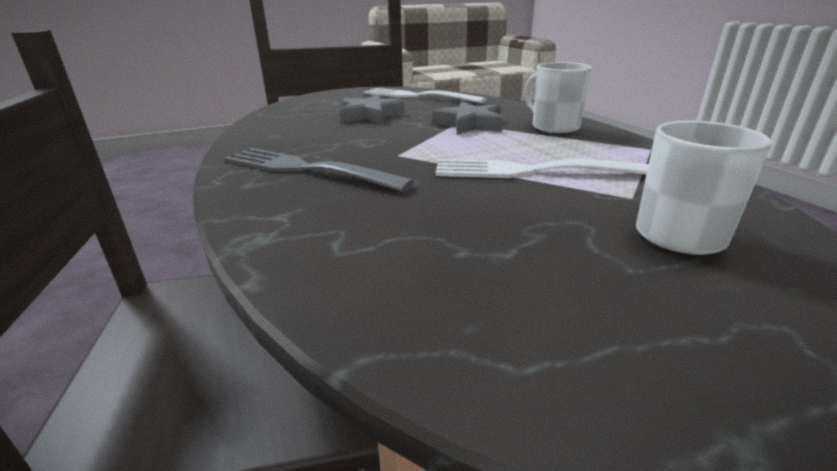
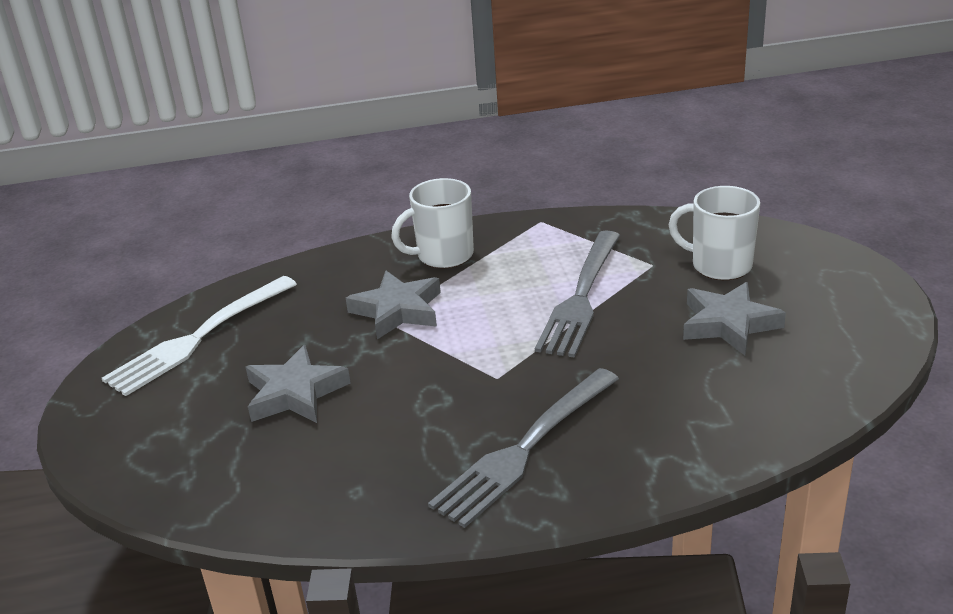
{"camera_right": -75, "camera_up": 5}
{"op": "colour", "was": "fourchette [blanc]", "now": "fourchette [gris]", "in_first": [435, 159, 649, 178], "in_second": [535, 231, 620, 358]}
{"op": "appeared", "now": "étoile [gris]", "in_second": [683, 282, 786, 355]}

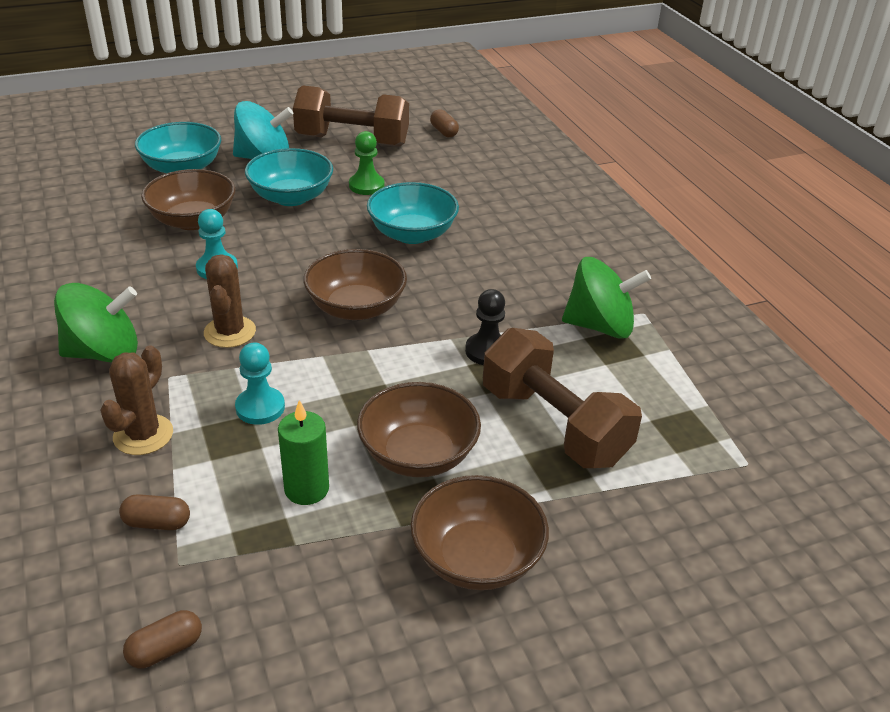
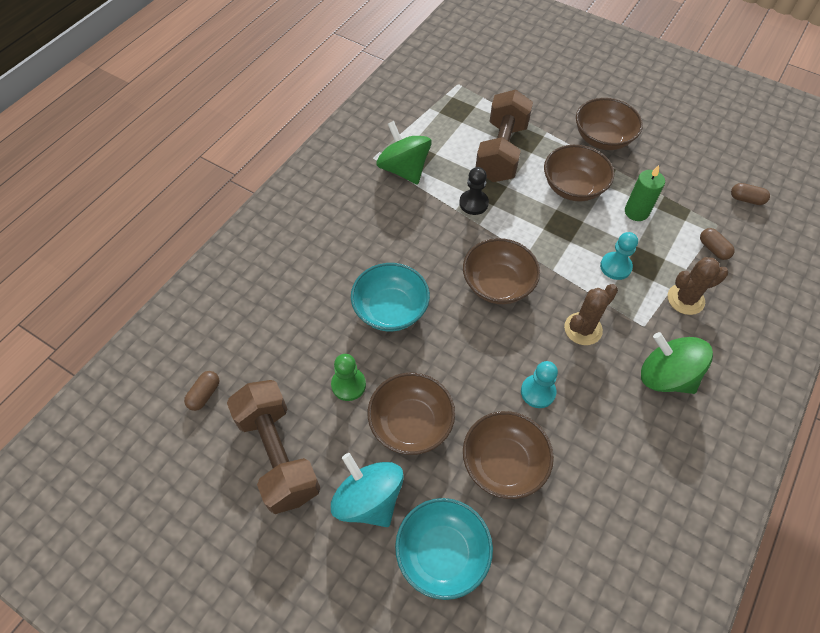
{"camera_right": -125, "camera_up": 20}
{"op": "colour", "was": "bol [turquoise]", "now": "bol [marron]", "in_first": [245, 148, 333, 206], "in_second": [368, 372, 455, 455]}

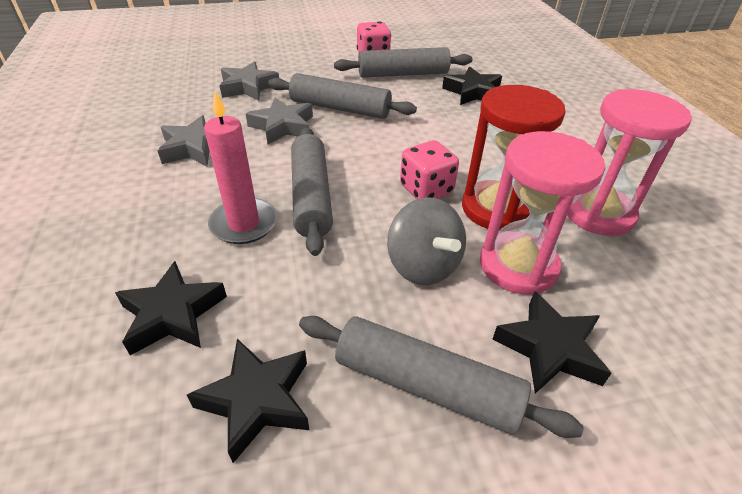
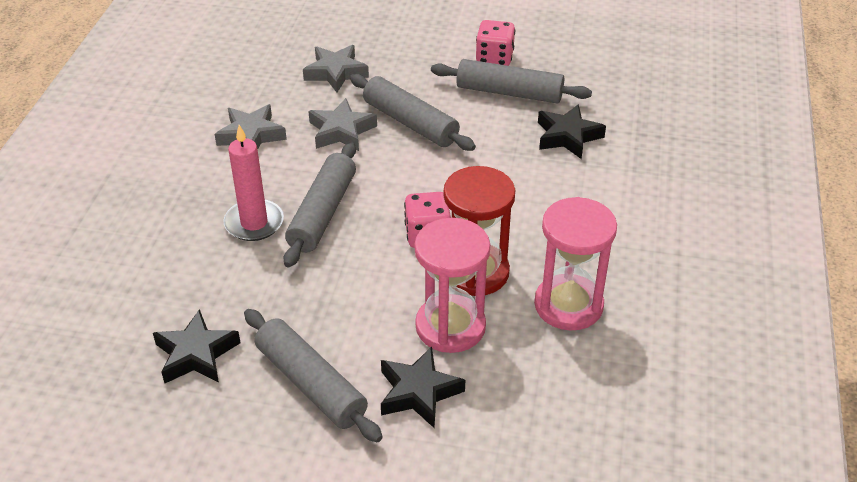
{"camera_right": 25, "camera_up": 0}
{"op": "missing", "was": "étoile [noir]", "in_first": [115, 261, 227, 355]}
{"op": "missing", "was": "toupie [gris]", "in_first": [387, 197, 466, 285]}

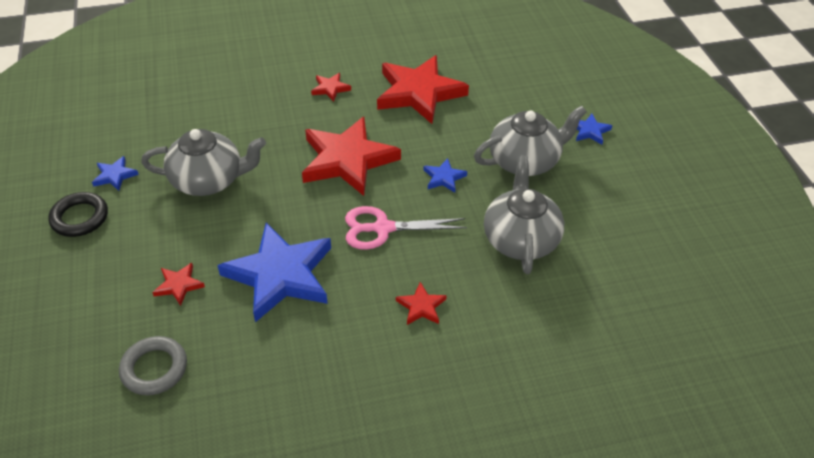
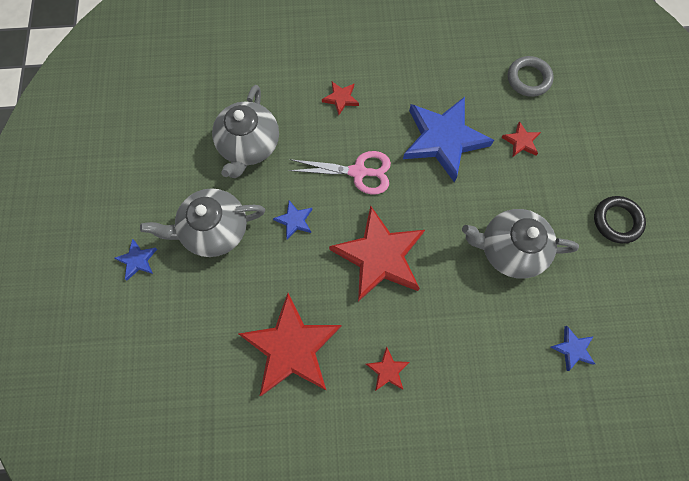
{"camera_right": -170, "camera_up": 25}
{"op": "relocated", "was": "étoile [bleu]", "in_first": [92, 156, 139, 191], "in_second": [550, 326, 595, 371]}

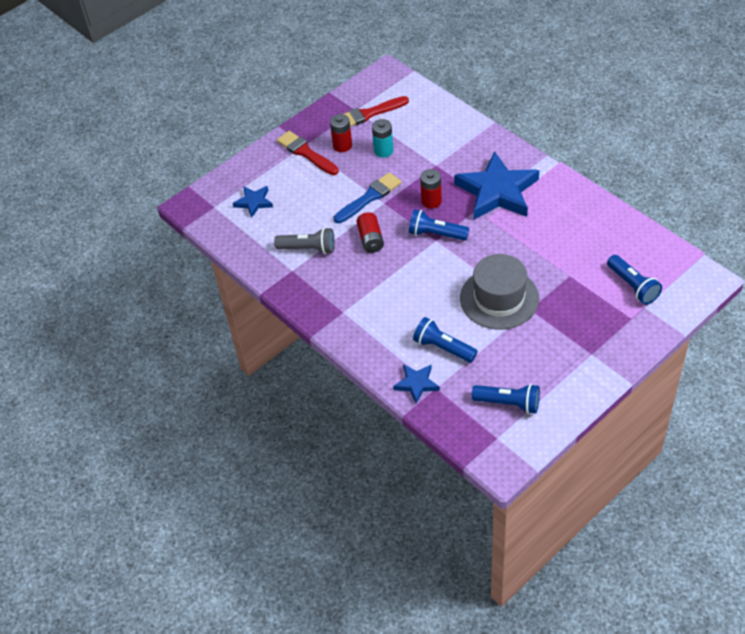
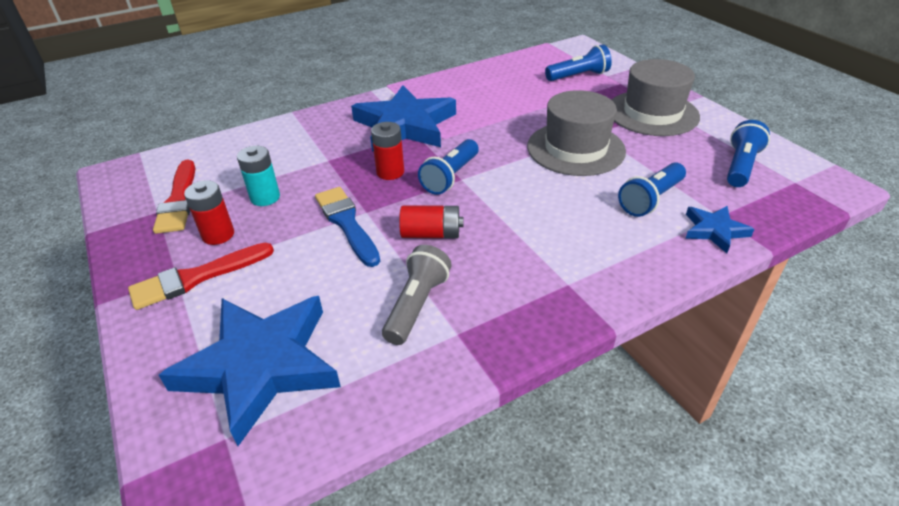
{"camera_right": -80, "camera_up": -10}
{"op": "size", "was": "étoile [bleu]", "in_first": [233, 186, 273, 218], "in_second": [159, 296, 341, 446], "ratio": 2.09}
{"op": "appeared", "now": "chapeau [gris]", "in_second": [612, 59, 700, 136]}

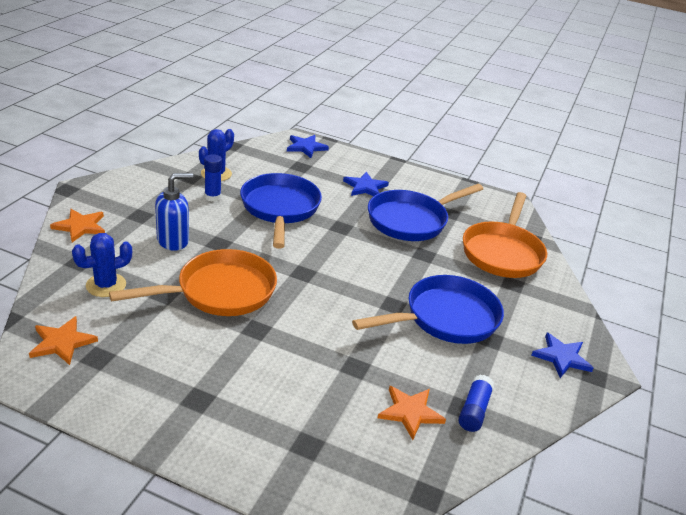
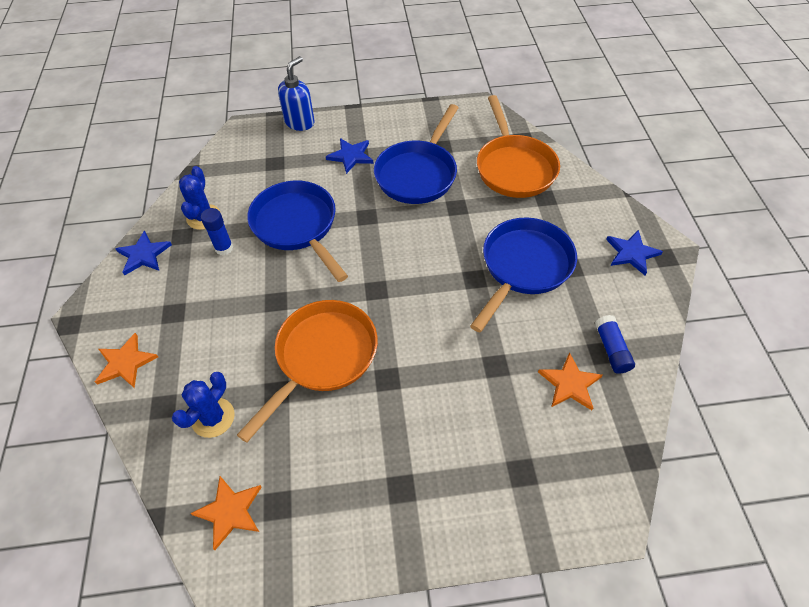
{"camera_right": -25, "camera_up": 20}
{"op": "relocated", "was": "étoile [bleu]", "in_first": [287, 135, 329, 158], "in_second": [115, 231, 172, 275]}
{"op": "relocated", "was": "distributeur de savon [bleu]", "in_first": [155, 173, 193, 251], "in_second": [278, 56, 315, 131]}

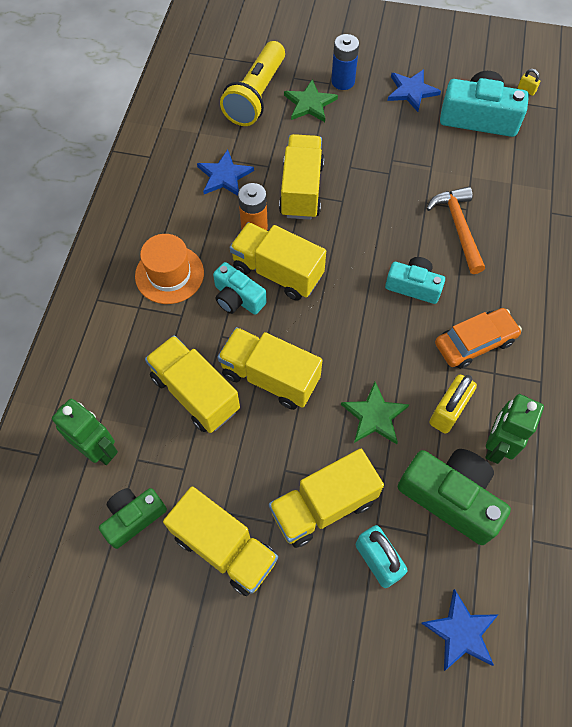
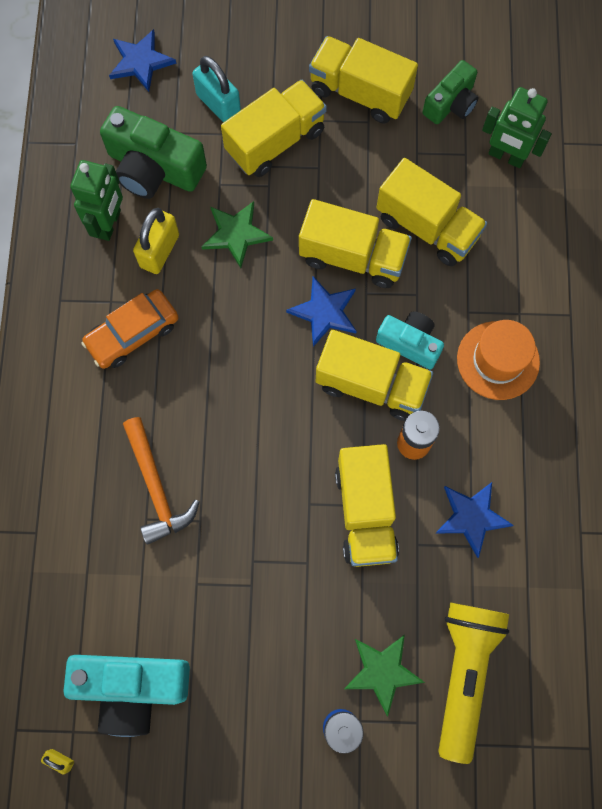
{"camera_right": 170, "camera_up": 10}
{"op": "relocated", "was": "étoile [bleu]", "in_first": [387, 69, 441, 112], "in_second": [286, 276, 357, 347]}
{"op": "missing", "was": "appareil photo [turquoise]", "in_first": [385, 257, 445, 304]}

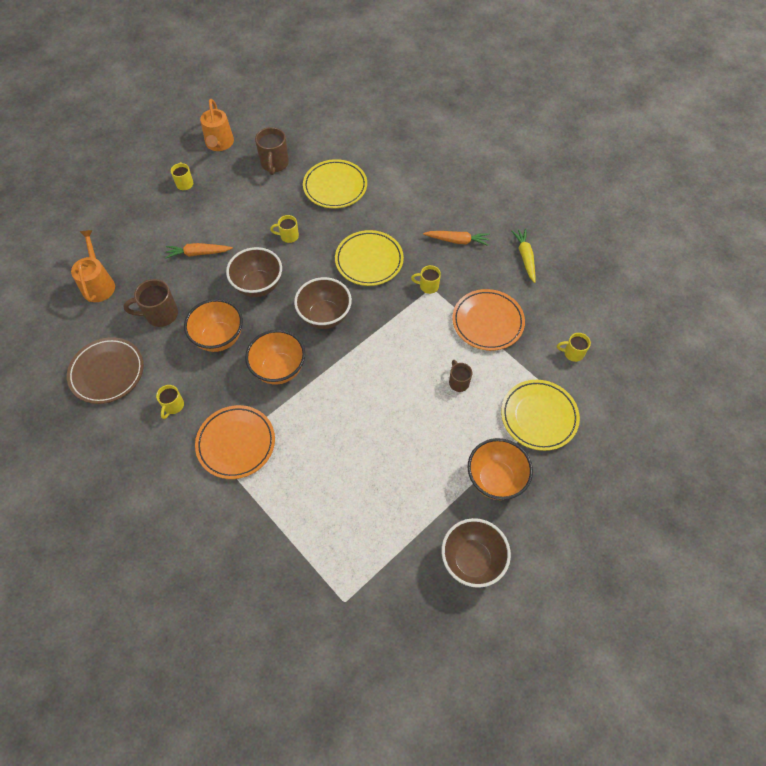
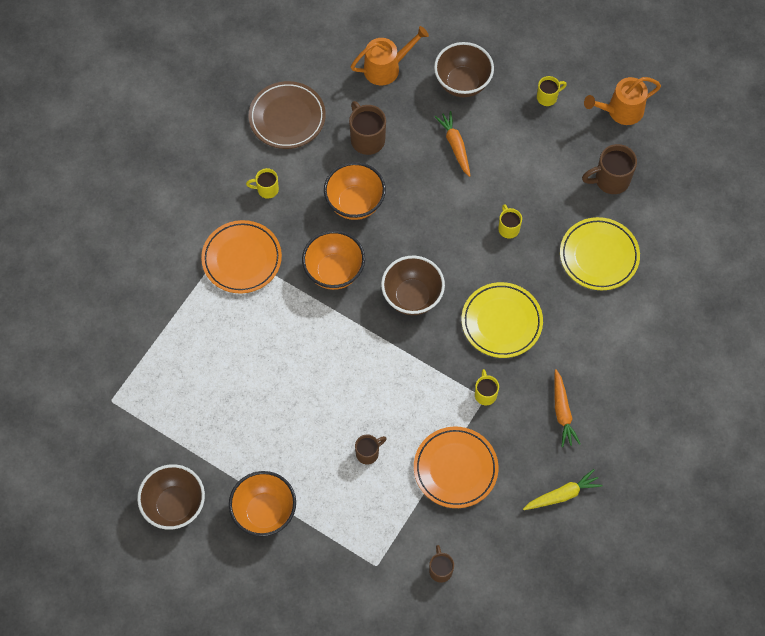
{"camera_right": 75, "camera_up": 5}
{"op": "colour", "was": "tasse [jaune]", "now": "tasse [marron]", "in_first": [557, 333, 591, 362], "in_second": [429, 545, 454, 583]}
{"op": "relocated", "was": "bol [marron]", "in_first": [226, 247, 282, 297], "in_second": [434, 42, 494, 97]}
{"op": "missing", "was": "assiette [jaune]", "in_first": [501, 380, 580, 451]}

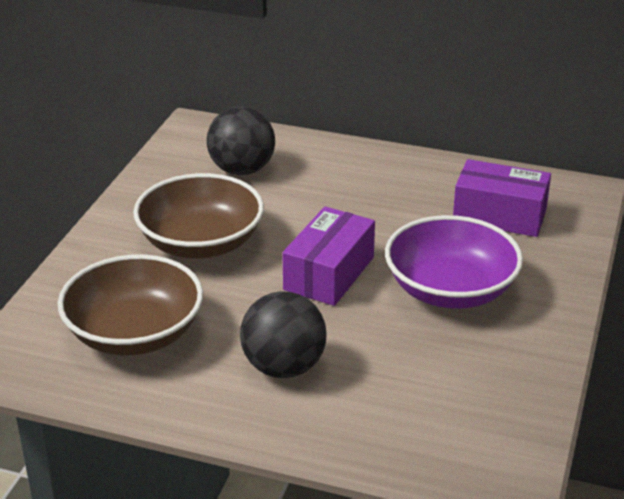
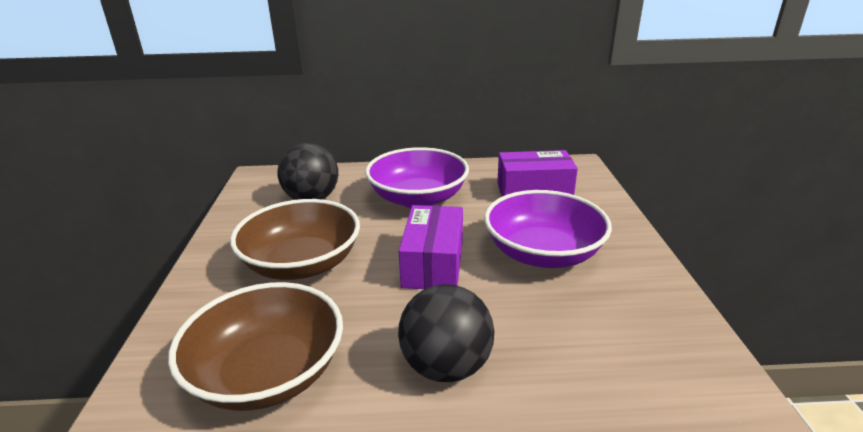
{"camera_right": -20, "camera_up": -5}
{"op": "appeared", "now": "bol [violet]", "in_second": [365, 147, 469, 208]}

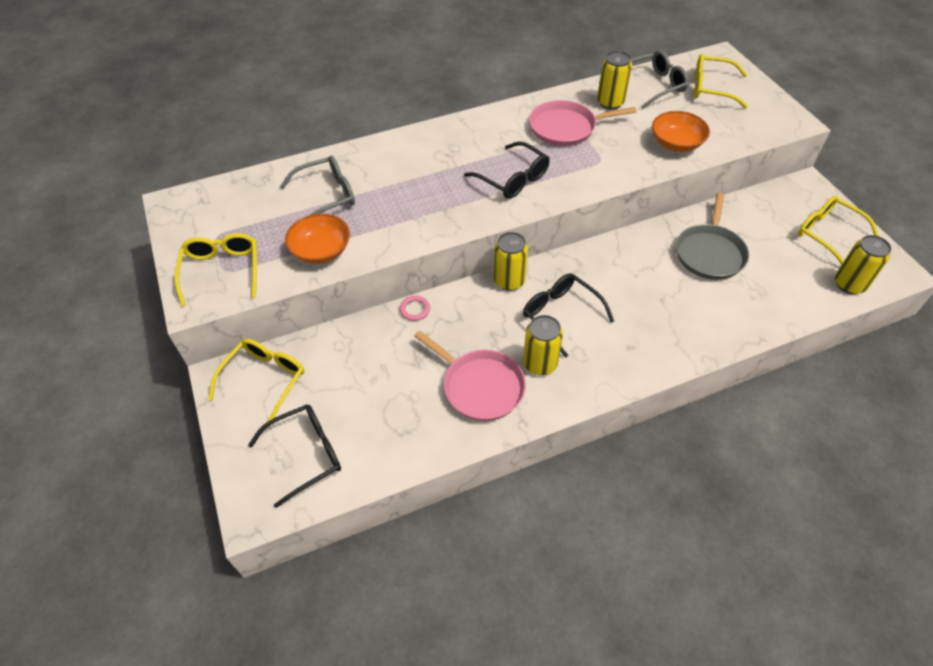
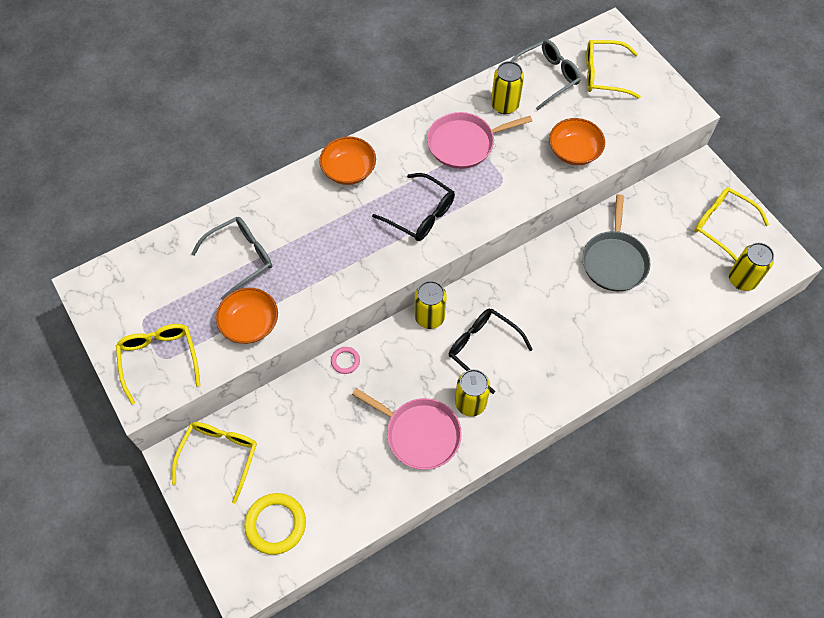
{"camera_right": -10, "camera_up": 10}
{"op": "exchanged", "was": "lunettes [noir]", "now": "anneau [jaune]", "in_first": [248, 404, 341, 508], "in_second": [244, 493, 306, 555]}
{"op": "appeared", "now": "bol [orange]", "in_second": [319, 136, 376, 185]}

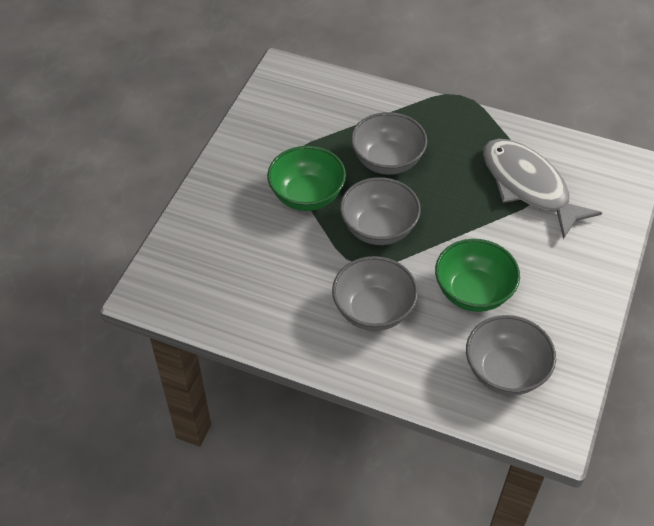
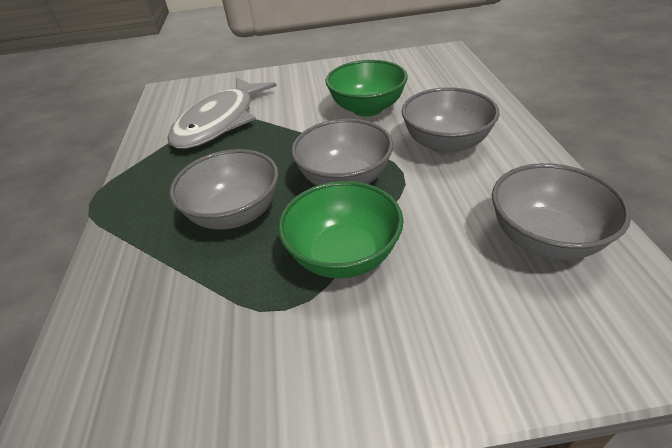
{"camera_right": -115, "camera_up": -10}
{"op": "relocated", "was": "bol [gris]", "in_first": [466, 315, 556, 395], "in_second": [492, 163, 632, 260]}

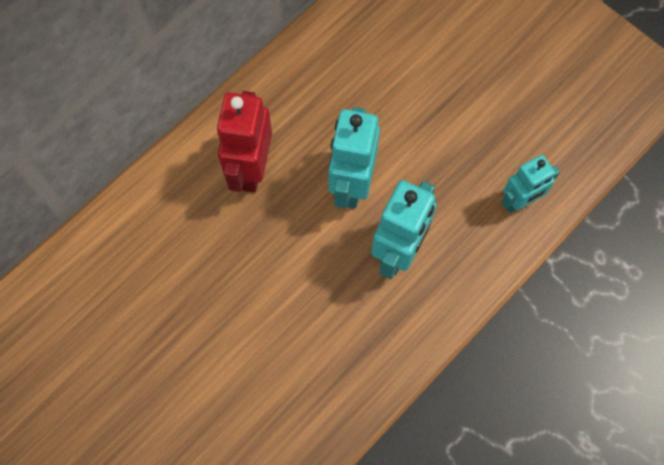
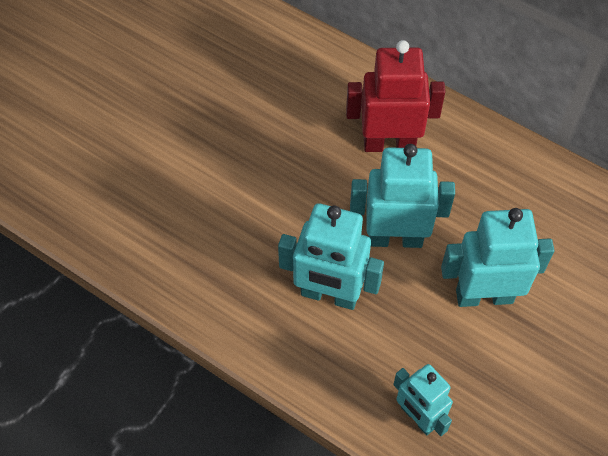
{"camera_right": 80, "camera_up": -10}
{"op": "appeared", "now": "robot [turquoise]", "in_second": [441, 208, 555, 307]}

